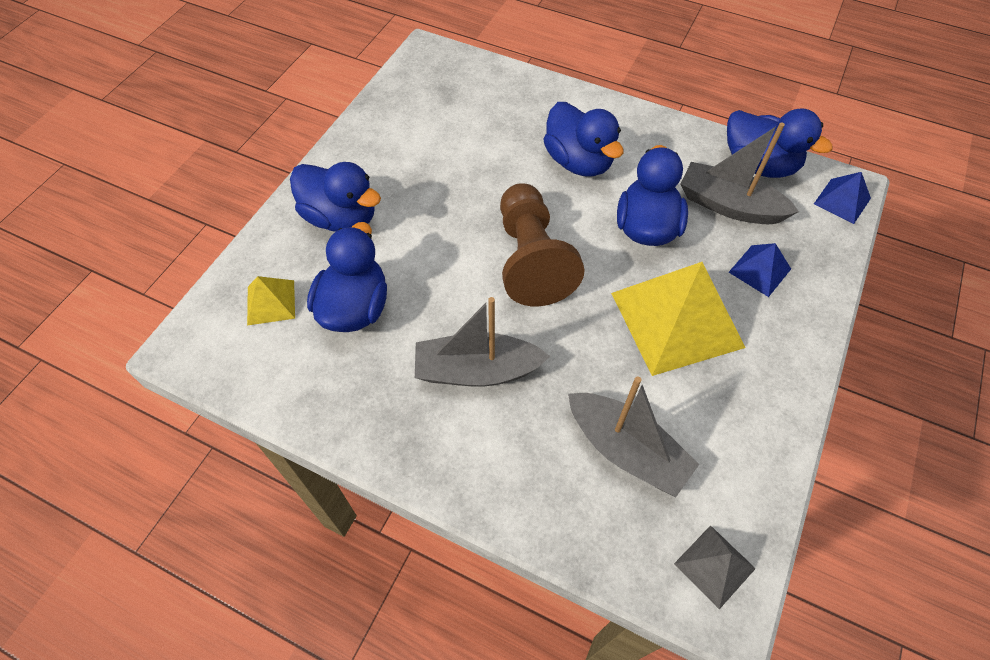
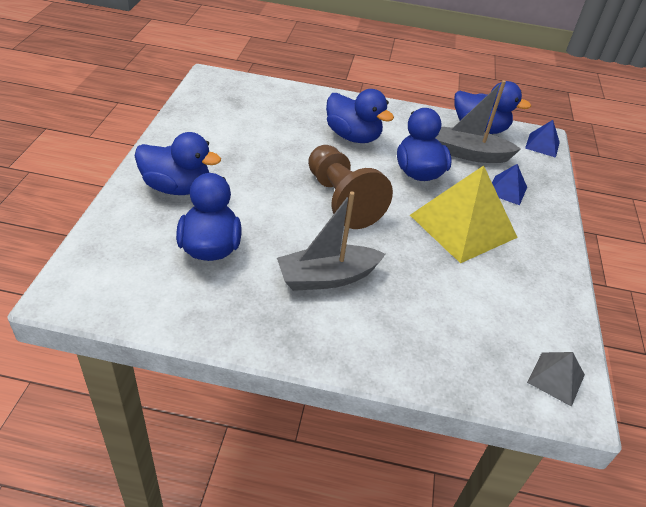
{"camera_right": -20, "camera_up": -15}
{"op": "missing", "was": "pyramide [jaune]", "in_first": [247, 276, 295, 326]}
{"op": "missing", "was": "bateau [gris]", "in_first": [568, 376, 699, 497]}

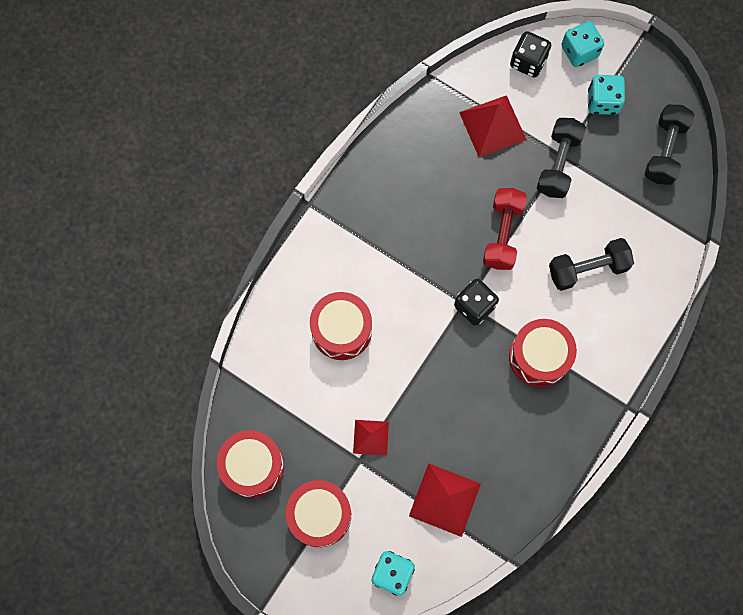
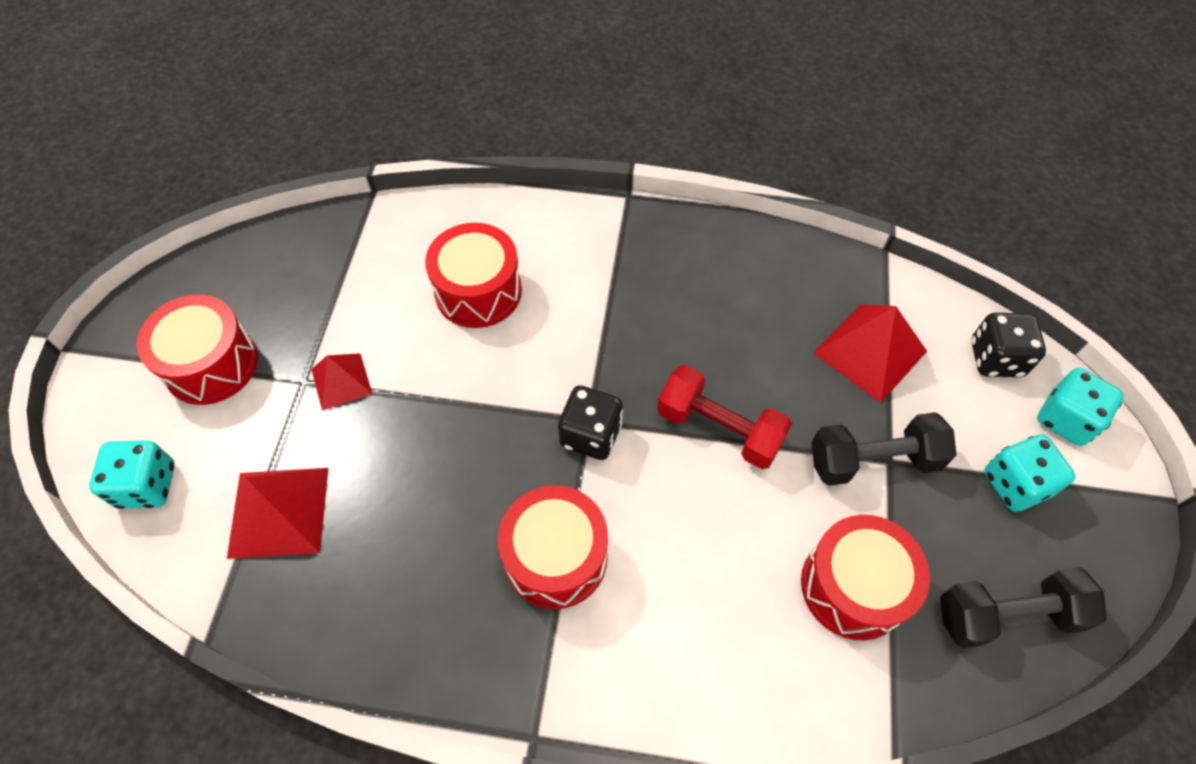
{"camera_right": 65, "camera_up": -15}
{"op": "spun", "was": "haltère [rouge]", "in_first": [483, 188, 527, 270], "in_second": [657, 365, 792, 469], "clockwise": 45}
{"op": "relocated", "was": "tambour [rouge]", "in_first": [217, 430, 284, 498], "in_second": [801, 515, 930, 640]}
{"op": "missing", "was": "haltère [noir]", "in_first": [549, 238, 634, 291]}

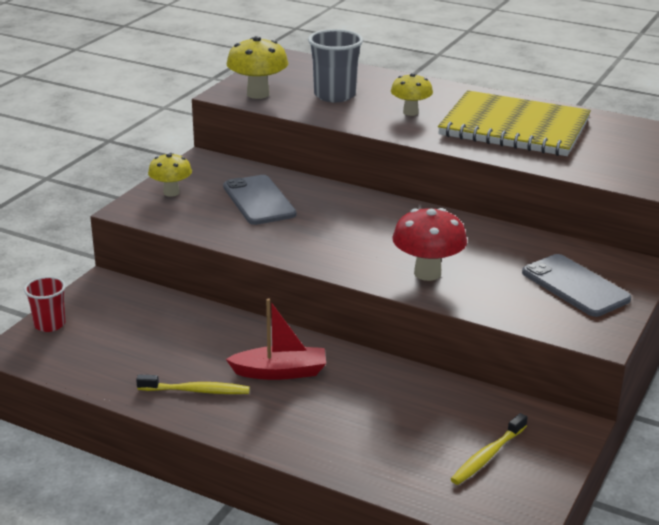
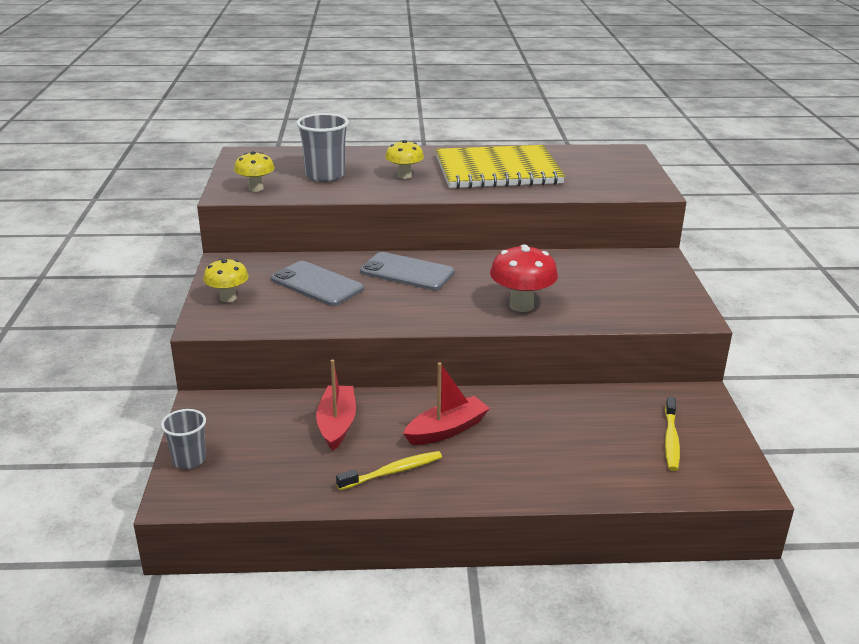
{"camera_right": -30, "camera_up": 0}
{"op": "colour", "was": "gobelet [rouge]", "now": "gobelet [gris]", "in_first": [24, 276, 66, 332], "in_second": [161, 409, 206, 469]}
{"op": "size", "was": "champignon [jaune]", "in_first": [226, 36, 288, 99], "in_second": [234, 151, 275, 192], "ratio": 0.67}
{"op": "appeared", "now": "bateau [rouge]", "in_second": [316, 360, 356, 451]}
{"op": "relocated", "was": "téléphone [gris]", "in_first": [522, 254, 631, 317], "in_second": [360, 252, 455, 290]}

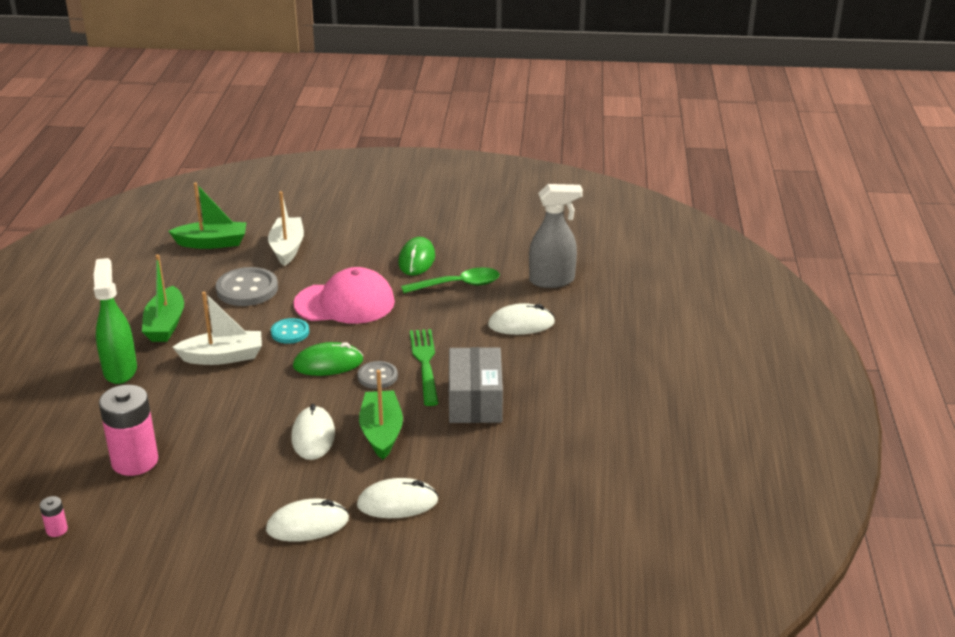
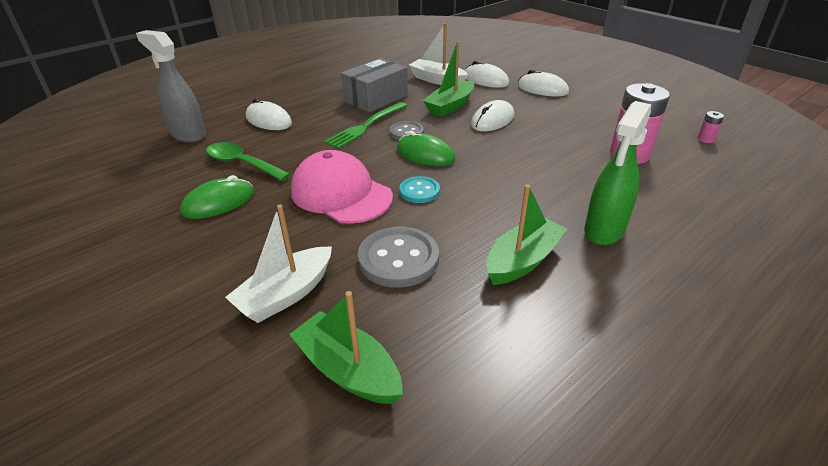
{"camera_right": -135, "camera_up": 5}
{"op": "relocated", "was": "bateau [blanc]", "in_first": [173, 292, 262, 365], "in_second": [409, 23, 468, 85]}

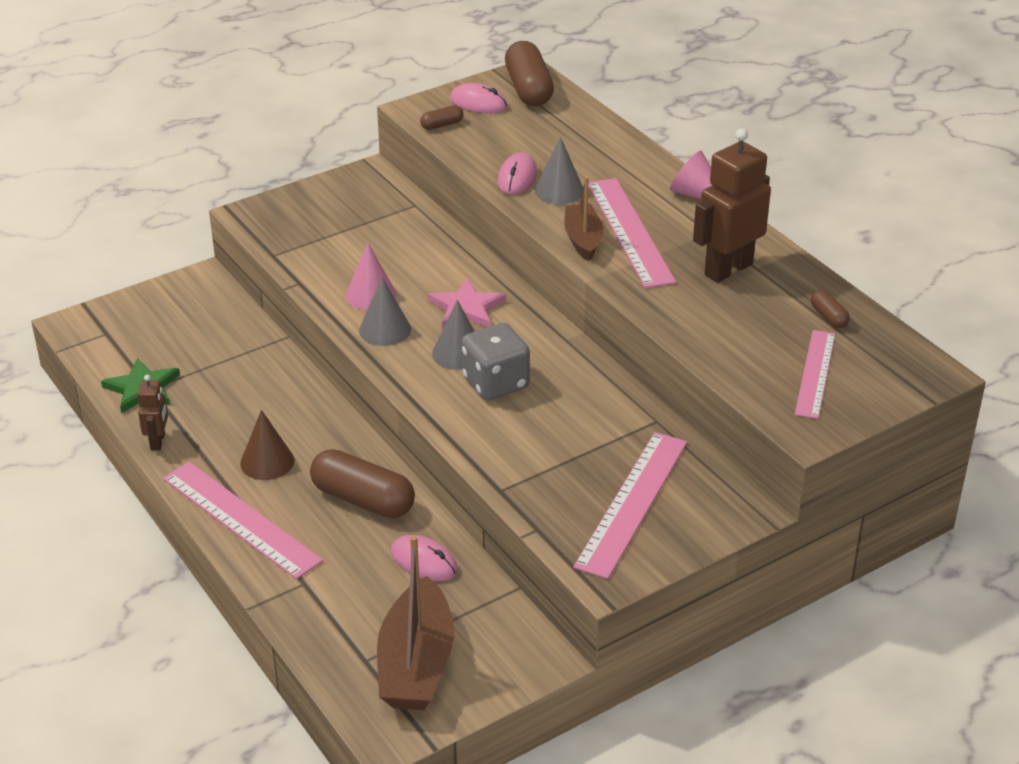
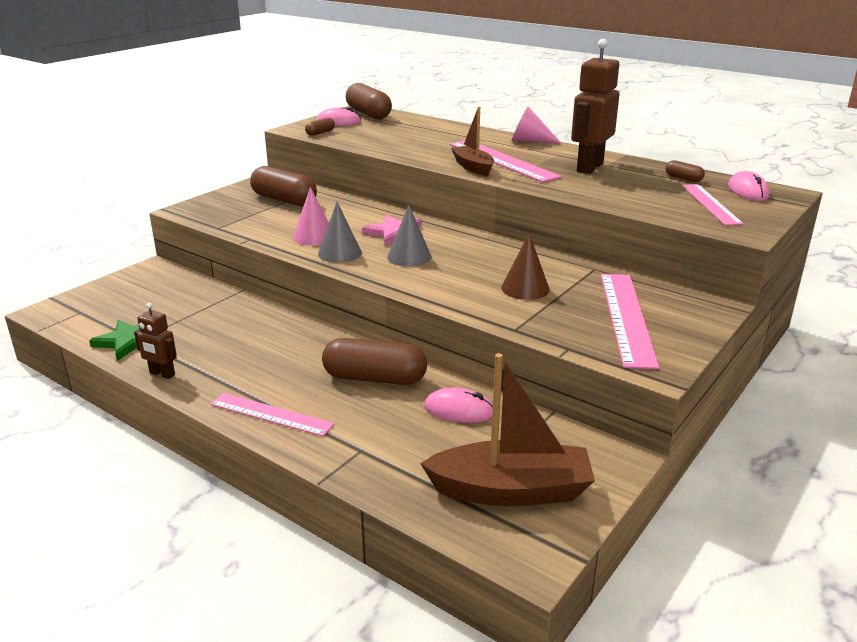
{"camera_right": -20, "camera_up": -10}
{"op": "spun", "was": "robot [marron]", "in_first": [137, 375, 168, 451], "in_second": [134, 303, 177, 379], "clockwise": 135}
{"op": "size", "was": "règle [rose]", "in_first": [163, 462, 323, 579], "in_second": [210, 393, 334, 436], "ratio": 0.66}
{"op": "appeared", "now": "gélule [marron]", "in_second": [250, 166, 317, 206]}
{"op": "spun", "was": "bateau [marron]", "in_first": [377, 535, 454, 710], "in_second": [420, 353, 595, 506], "clockwise": -75}
{"op": "relocated", "was": "cône [marron]", "in_first": [240, 410, 295, 480], "in_second": [501, 233, 550, 300]}
{"op": "relocated", "was": "souris [rose]", "in_first": [498, 153, 537, 195], "in_second": [728, 171, 770, 201]}
{"op": "missing", "was": "dé [gris]", "in_first": [461, 323, 530, 400]}
{"op": "missing", "was": "cône [gris]", "in_first": [535, 137, 583, 204]}

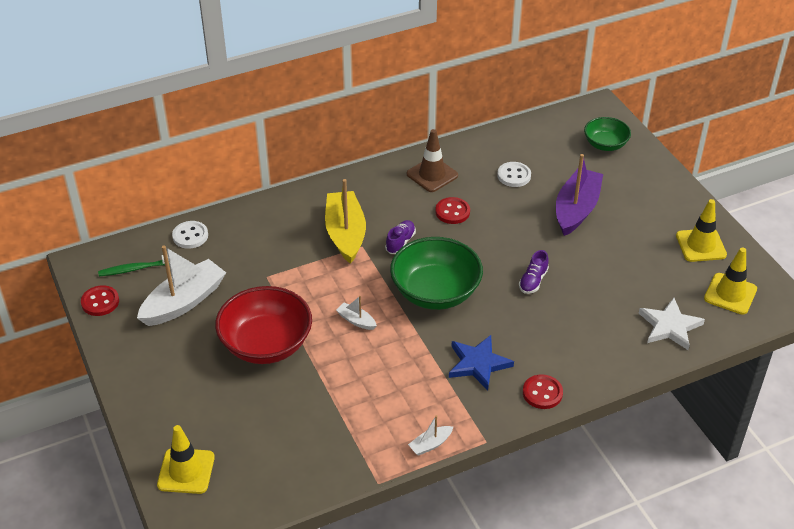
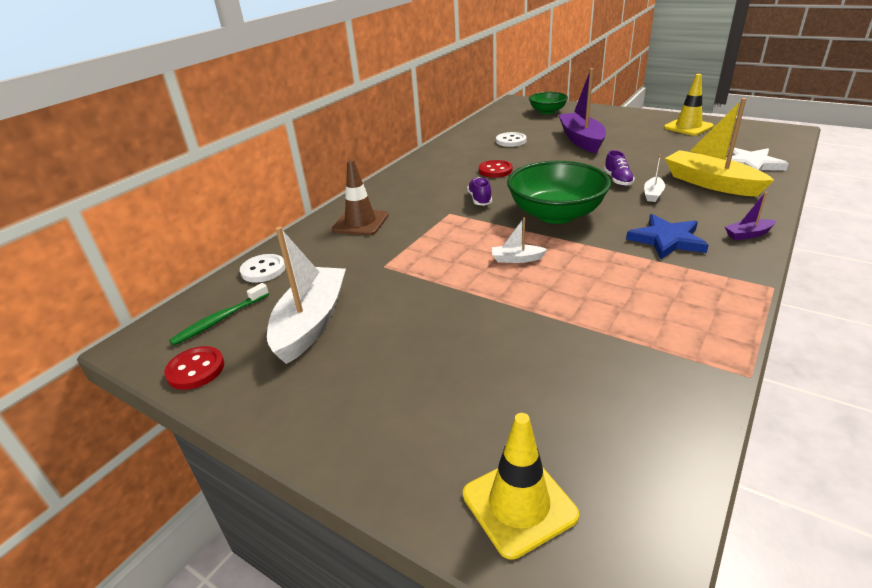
{"camera_right": -30, "camera_up": -10}
{"op": "relocated", "was": "cône de chantier [marron]", "in_first": [407, 129, 458, 192], "in_second": [332, 160, 388, 235]}
{"op": "relocated", "was": "bateau [blanc]", "in_first": [408, 415, 453, 456], "in_second": [644, 155, 665, 202]}
{"op": "relocated", "was": "bateau [jaune]", "in_first": [325, 179, 366, 264], "in_second": [665, 98, 774, 197]}
{"op": "exchanged", "was": "bouton [rouge]", "now": "bateau [violet]", "in_first": [523, 374, 563, 409], "in_second": [725, 192, 776, 240]}
{"op": "missing", "was": "bol [rouge]", "in_first": [215, 286, 312, 364]}
{"op": "missing", "was": "cône de chantier [jaune]", "in_first": [704, 248, 757, 315]}

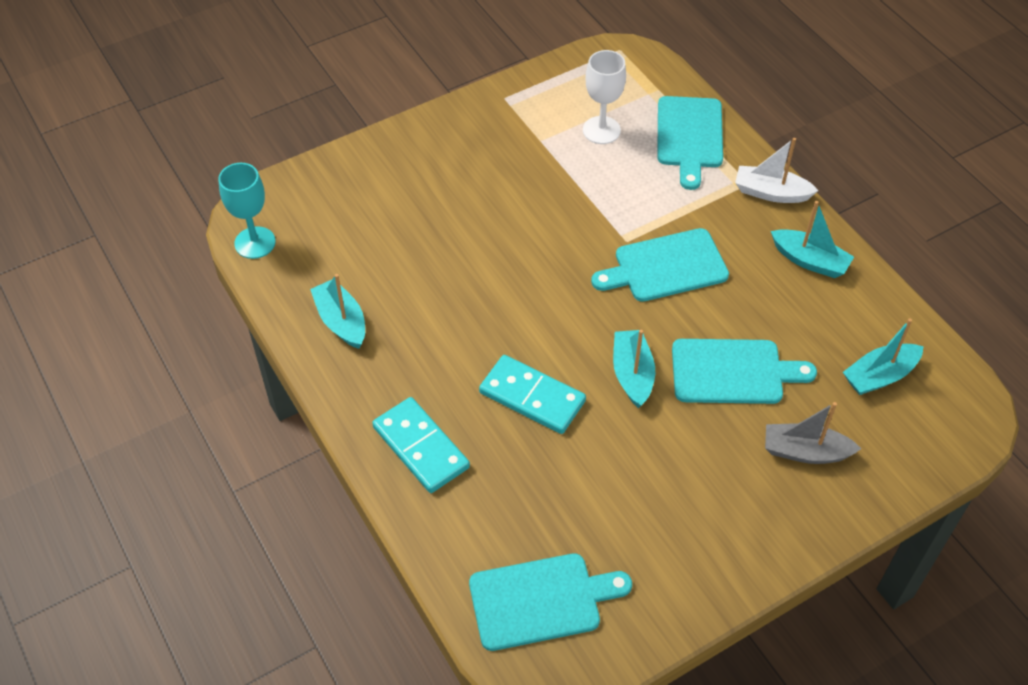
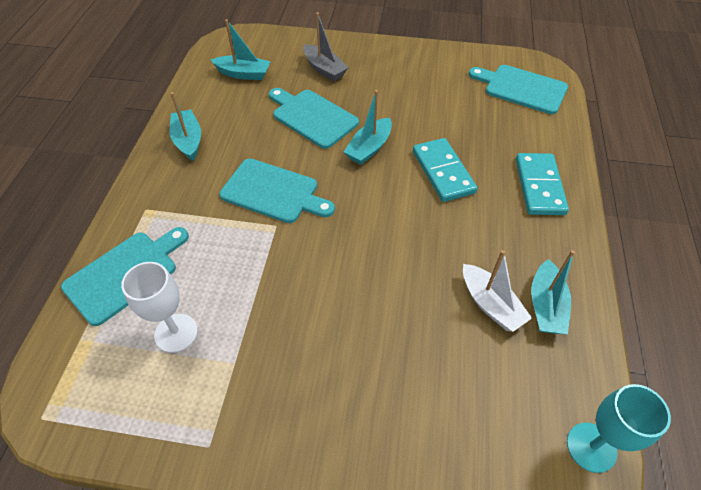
{"camera_right": -140, "camera_up": 0}
{"op": "relocated", "was": "bateau [blanc]", "in_first": [735, 138, 819, 203], "in_second": [463, 250, 532, 332]}

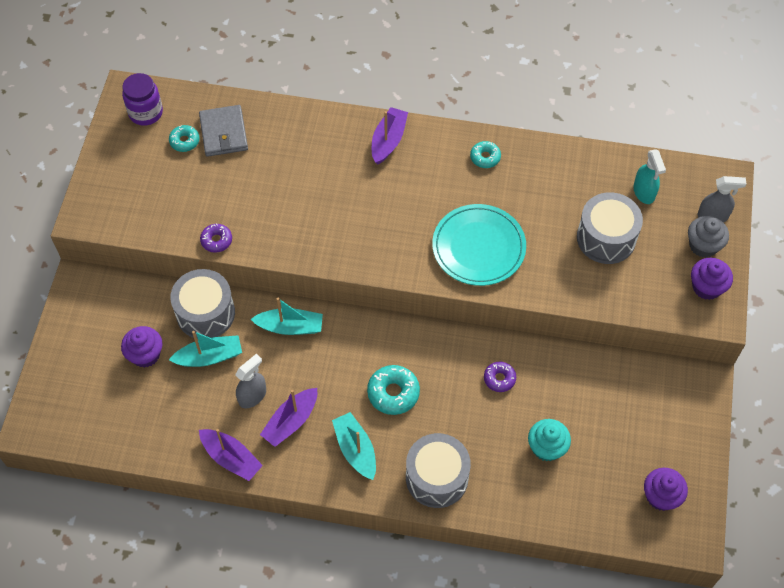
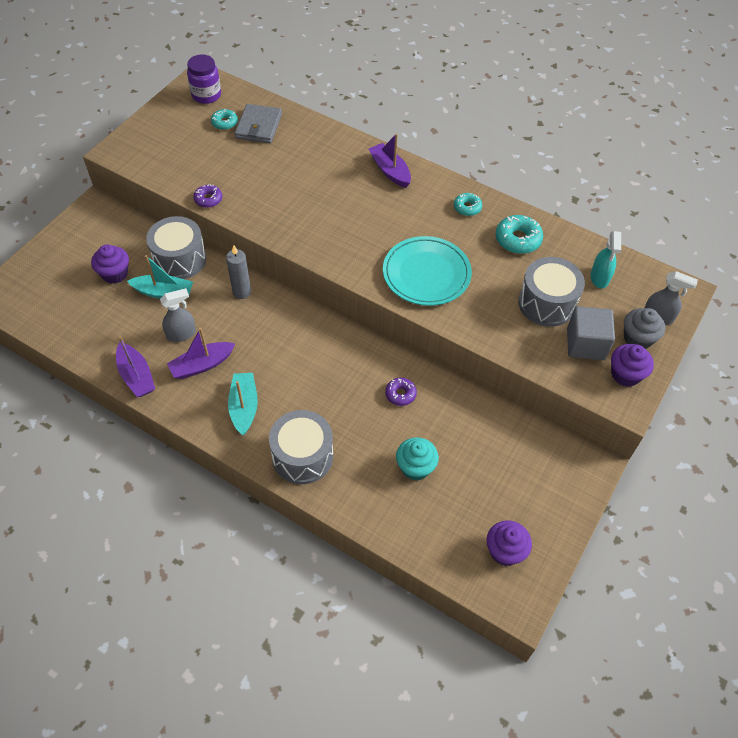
{"camera_right": 20, "camera_up": -5}
{"op": "exchanged", "was": "bateau [turquoise]", "now": "bougie [gris]", "in_first": [251, 298, 323, 335], "in_second": [226, 245, 251, 299]}
{"op": "spun", "was": "bateau [violet]", "in_first": [372, 107, 408, 164], "in_second": [369, 133, 411, 188], "clockwise": -75}
{"op": "relocated", "was": "beignet [turquoise]", "in_first": [367, 365, 420, 415], "in_second": [496, 215, 543, 254]}
{"op": "appeared", "now": "cube [gris]", "in_second": [567, 306, 615, 360]}

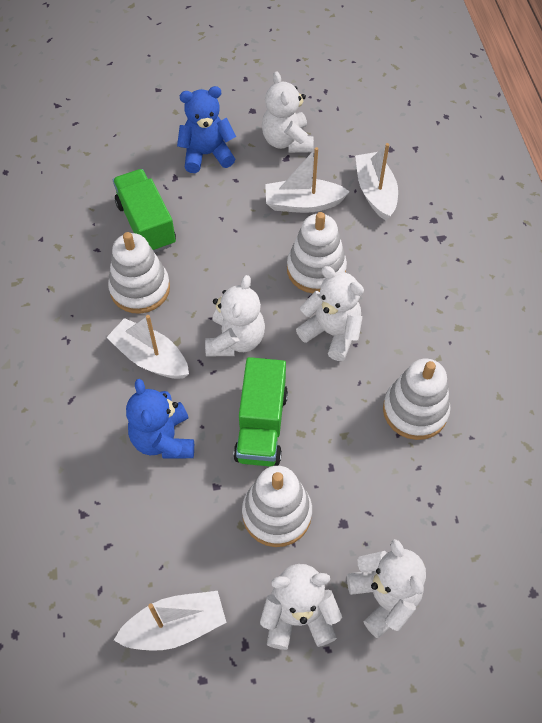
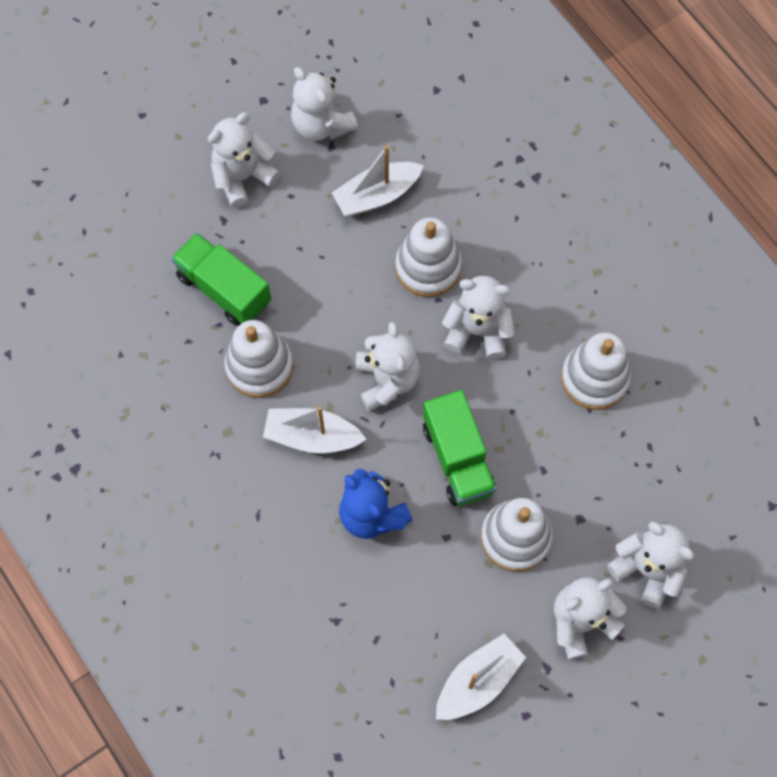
{"camera_right": -25, "camera_up": 10}
{"op": "colour", "was": "ours en peluche [bleu]", "now": "ours en peluche [blanc]", "in_first": [177, 86, 236, 173], "in_second": [208, 112, 280, 208]}
{"op": "missing", "was": "bateau [blanc]", "in_first": [355, 143, 398, 220]}

